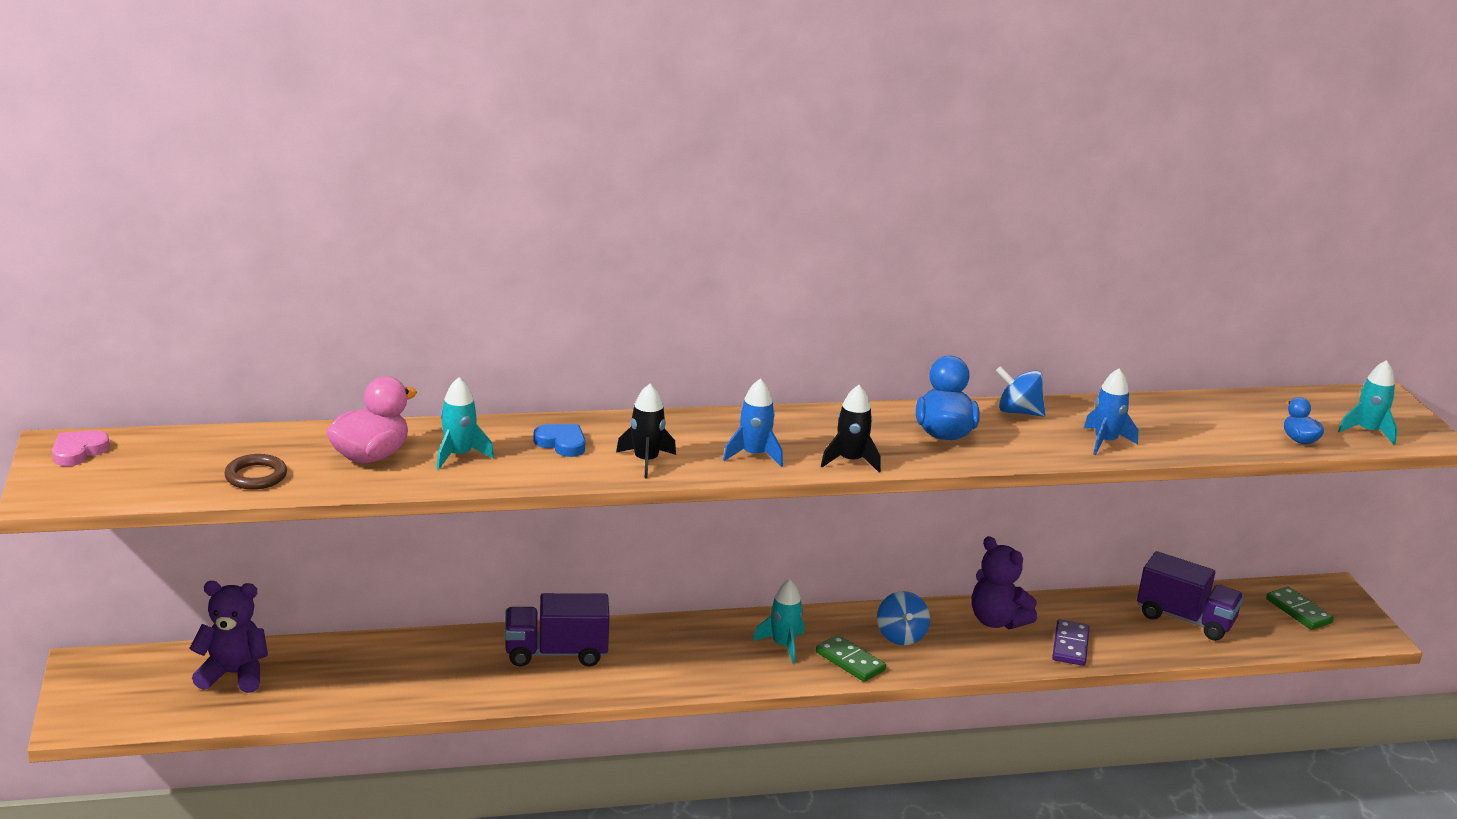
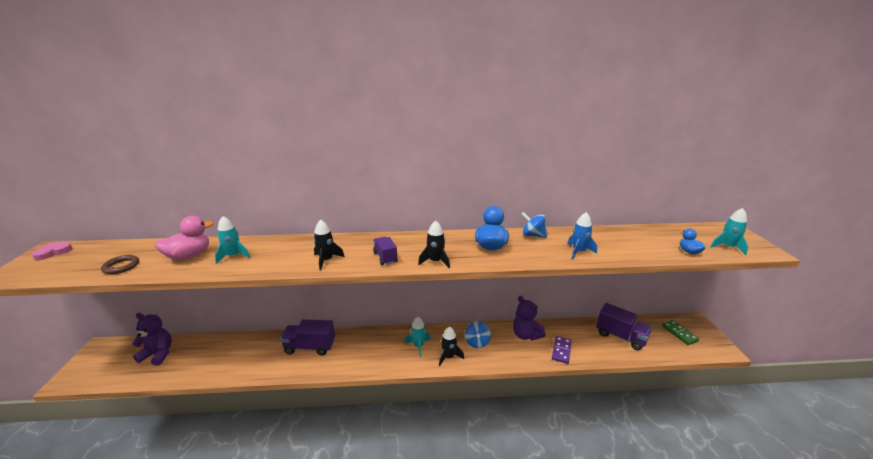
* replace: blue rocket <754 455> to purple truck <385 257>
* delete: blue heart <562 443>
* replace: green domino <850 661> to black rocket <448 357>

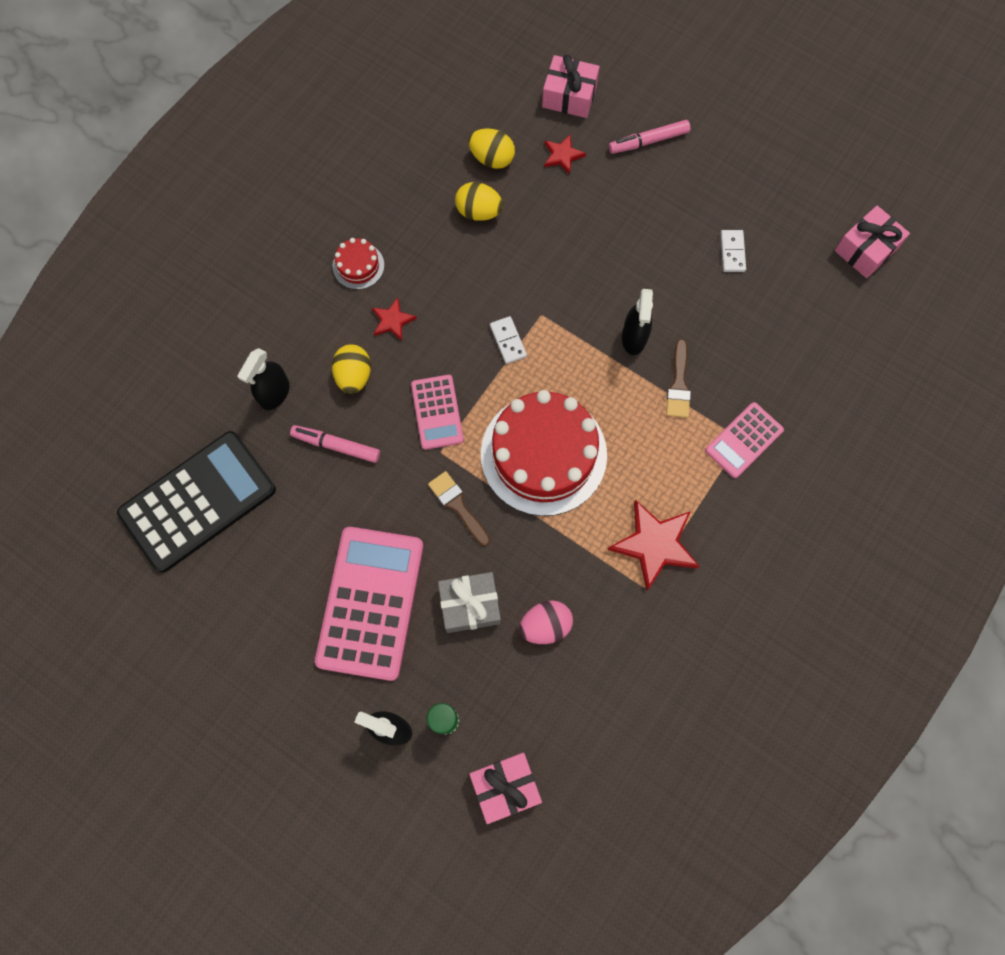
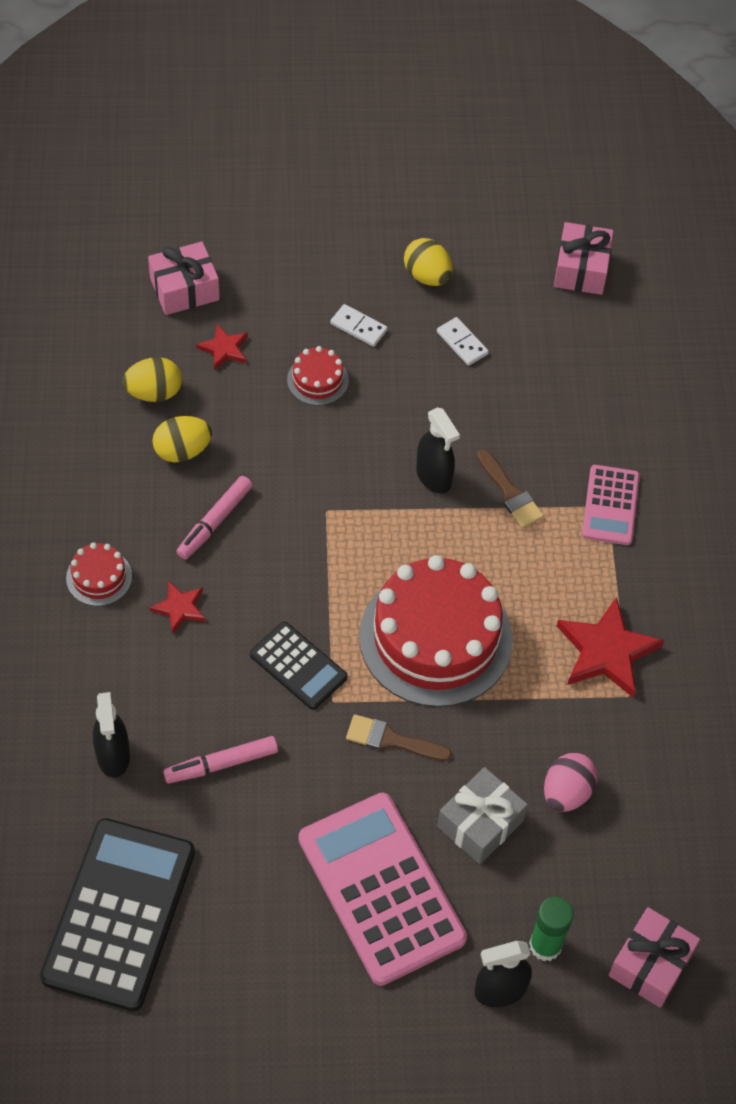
* move: pink marker <649 141> to <215 522>
* move: white domino <508 341> to <358 327>
* move: yellow egg <354 376> to <427 276>
* recolor: pink calculator <437 412> to black calculator <298 666>
* insert: red cake <317 380>

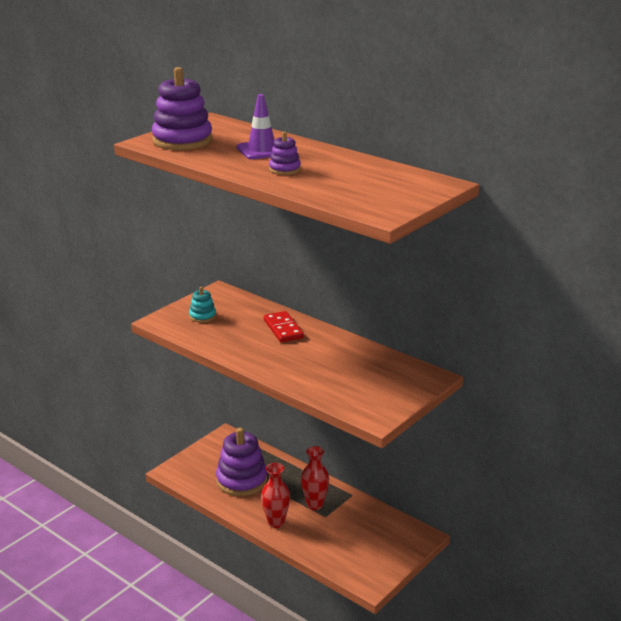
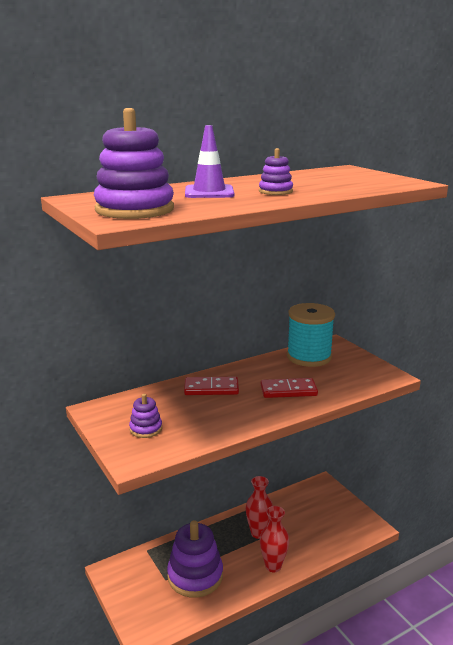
* recolor: turquoise stacking toy <202 316> to purple stacking toy <146 429>
* insert: turquoise spool <309 357>
* insert: red domino <288 390>

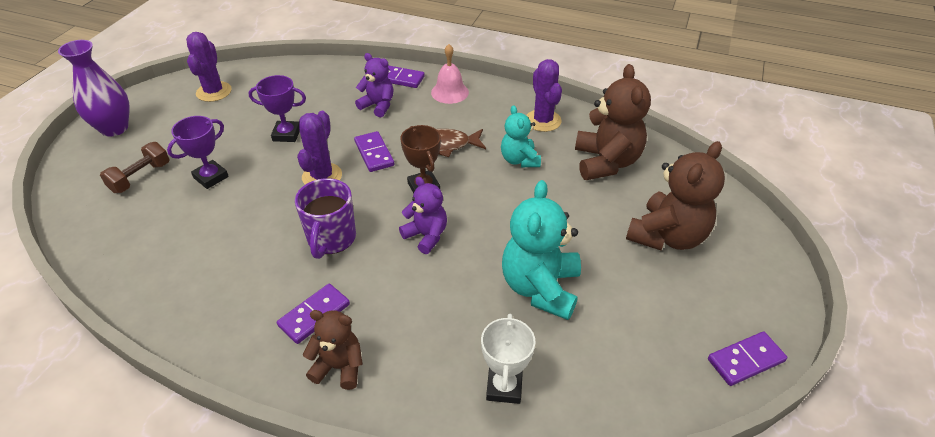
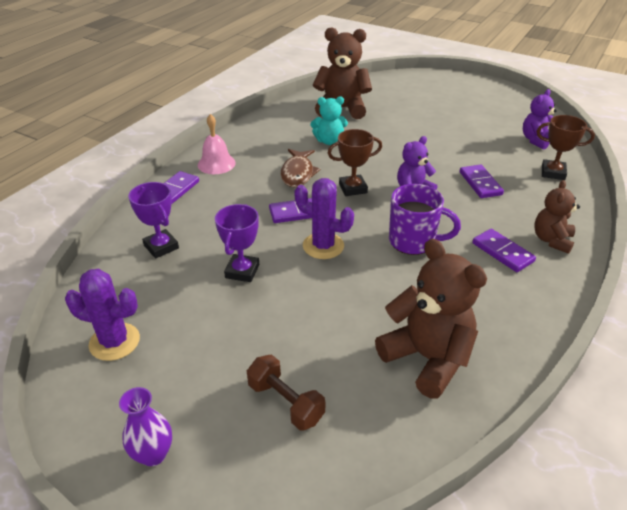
* resize: purple vase <114 128> = <153 454> x0.62
* move: purple teddy bear <378 106> to <536 140>
* delete: purple cactus <543 121>
* move: purple trophy <211 177> to <161 247>
* move: brown teddy bear <667 236> to <427 358>
* delete: turquoise teddy bear <540 288>
* recolor: white trophy <504 387> to brown trophy <553 173>
* move: purple domino <746 360> to <480 183>

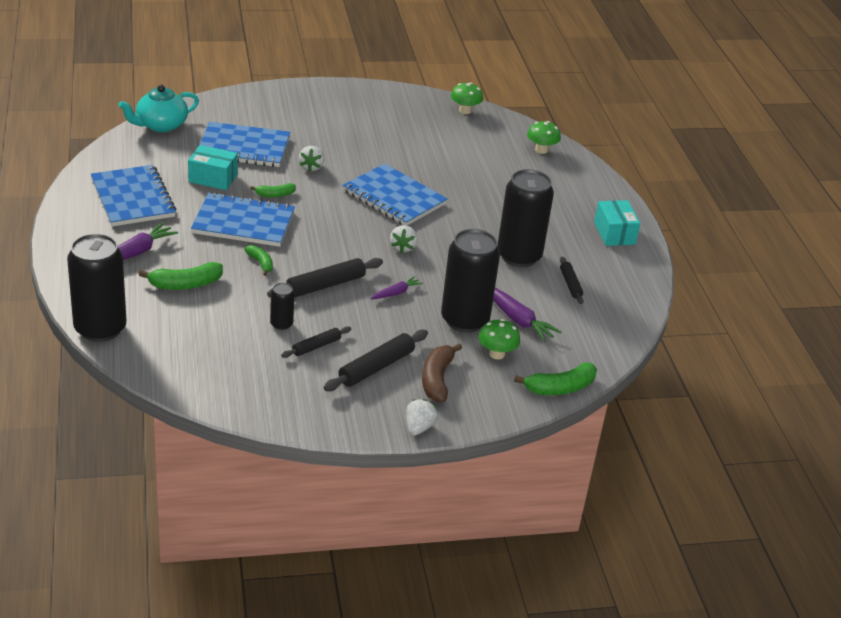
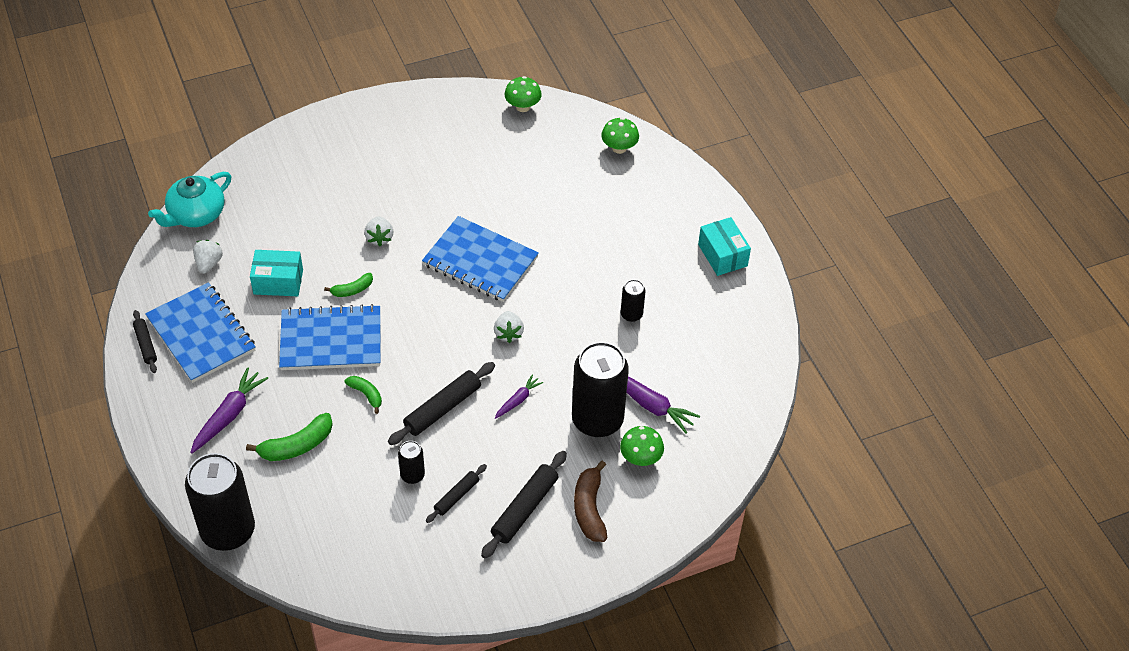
* delete: blue notebook <244 147>
* resize: black can <519 256> = <631 314> x0.46
* move: black rolling pin <570 284> to <145 345>
* delete: green banana <560 388>
* move: white strawberry <419 427> to <209 263>

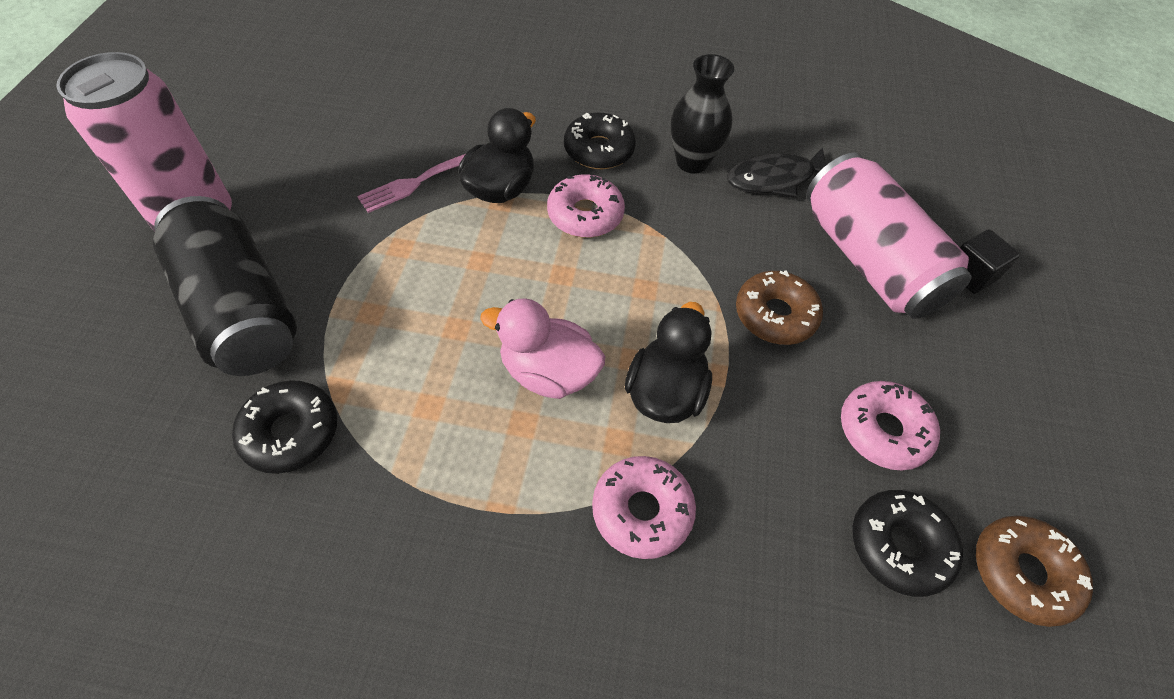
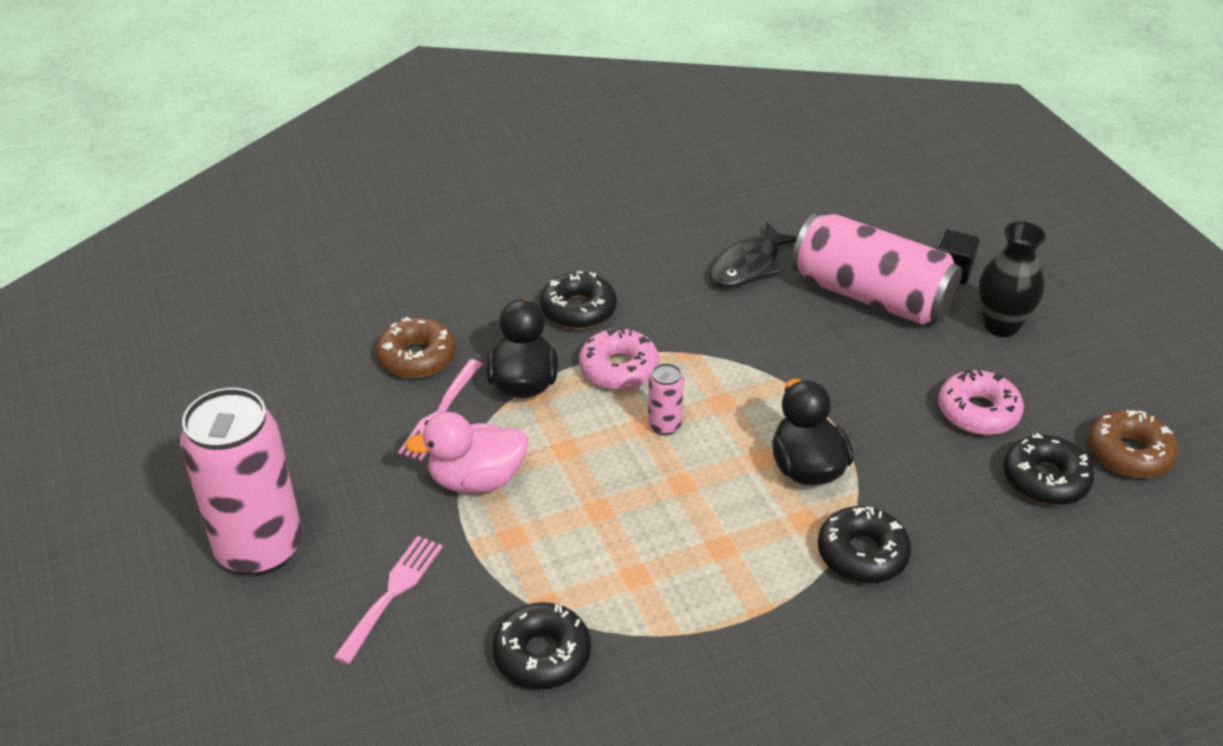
* move: black vase <692 162> to <1001 325>
* replace: black can <241 310> to pink fork <392 595>
* move: brown donut <775 315> to <417 357>
* move: pink duck <548 372> to <476 480>
* recolor: pink donut <642 511> to black donut <862 554>
* insert: pink can <664 425>

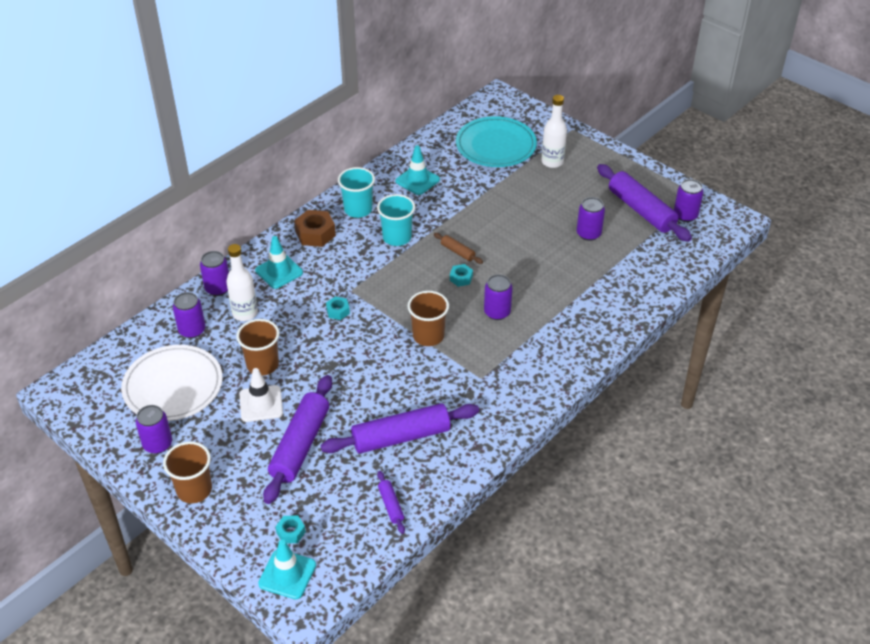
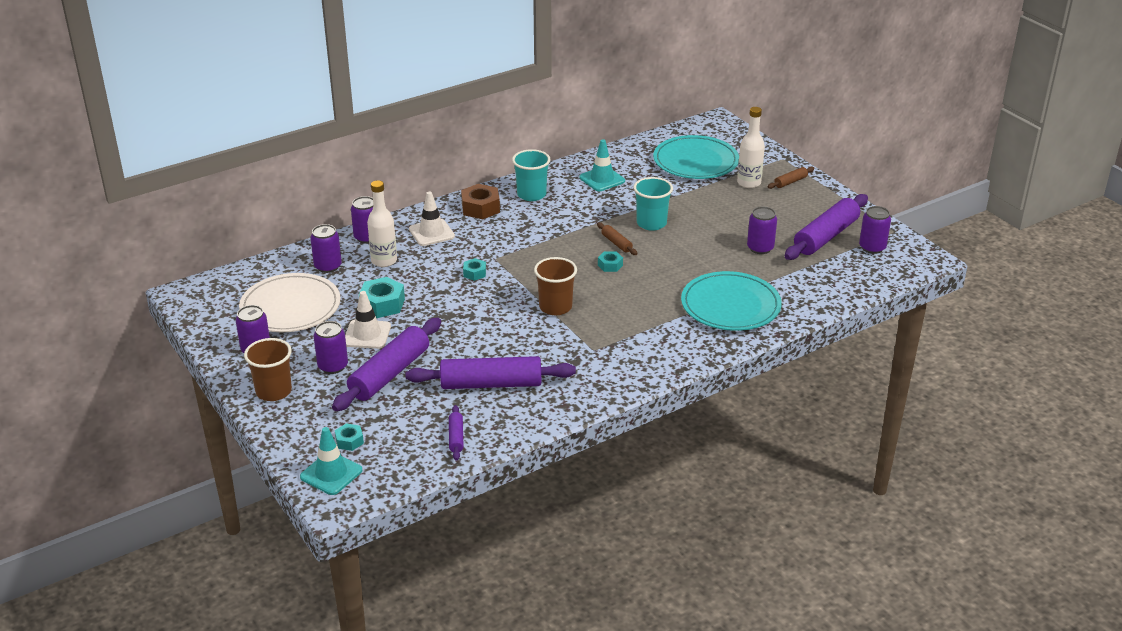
* rotate: purple rolling pin <641 210> = <826 236> 60 degrees clockwise
* move: turquoise cup <397 237> to <651 223>
* recolor: turquoise traffic cone <279 271> to white traffic cone <431 233>
* move: purple can <497 312> to <333 366>
* replace: brown cup <262 365> to turquoise nut <382 304>
* insert: brown rolling pin <790 182>
* insert: turquoise plate <730 305>

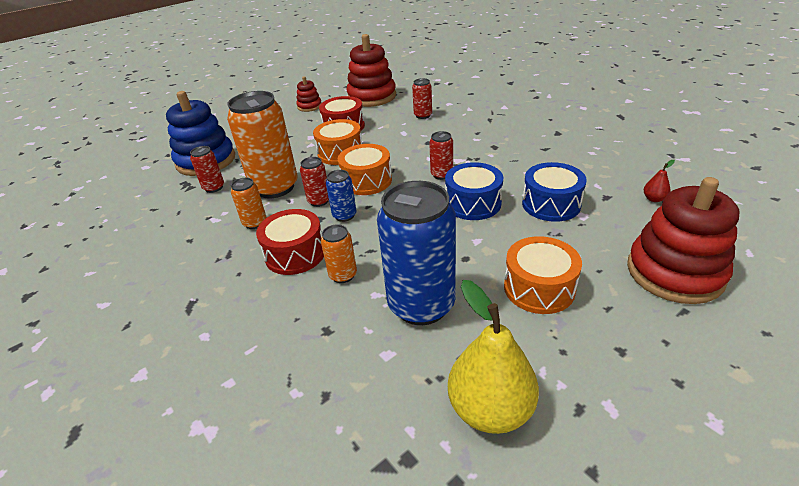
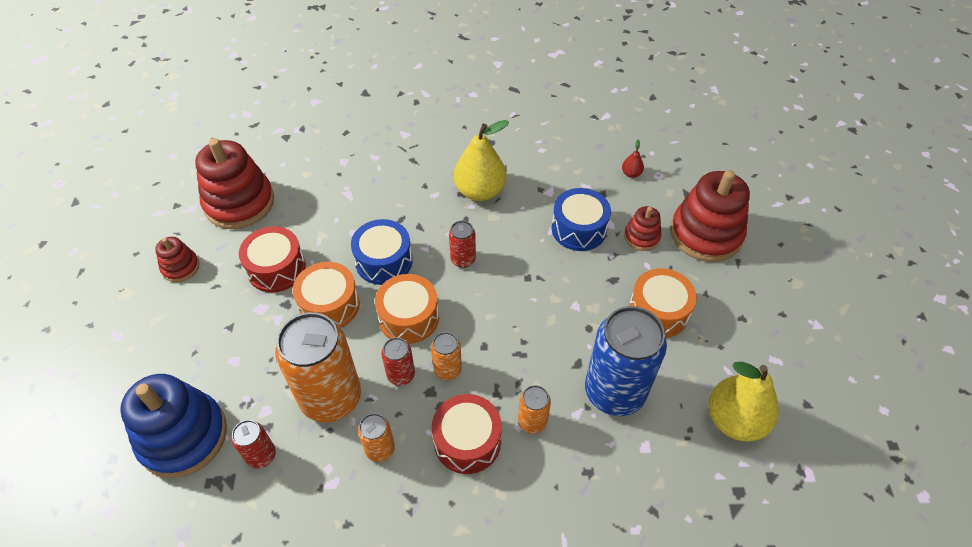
* delete: red can <423 115>
* move: blue drum <473 203> to <384 261>
* recolor: blue can <344 215> to orange can <447 369>
* insert: yellow pear <480 191>
* insert: red stacking toy <641 237>

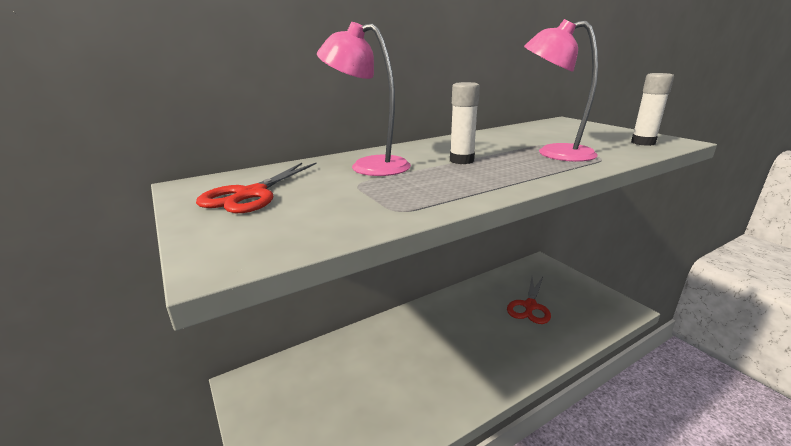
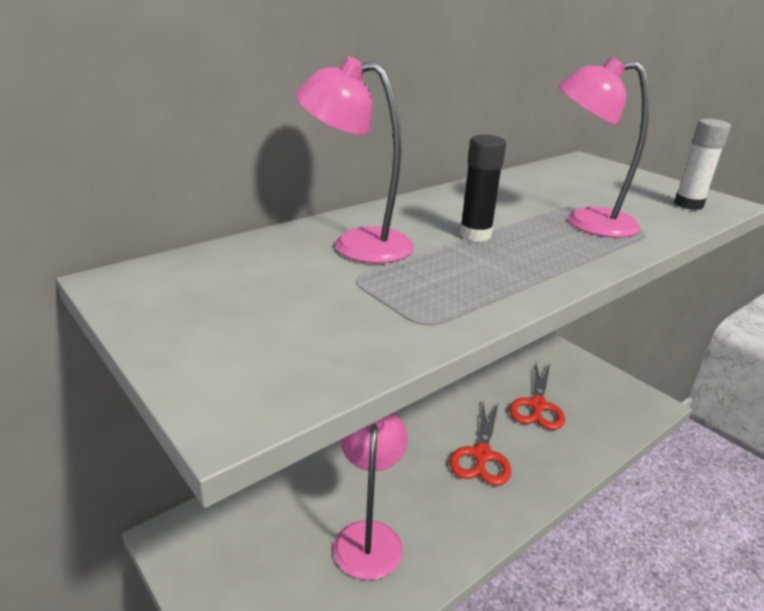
* recolor: white glue stick <461 160> to black glue stick <475 235>
* move: red scissors <251 194> to <481 455>
* insert: pink lamp <368 536>

